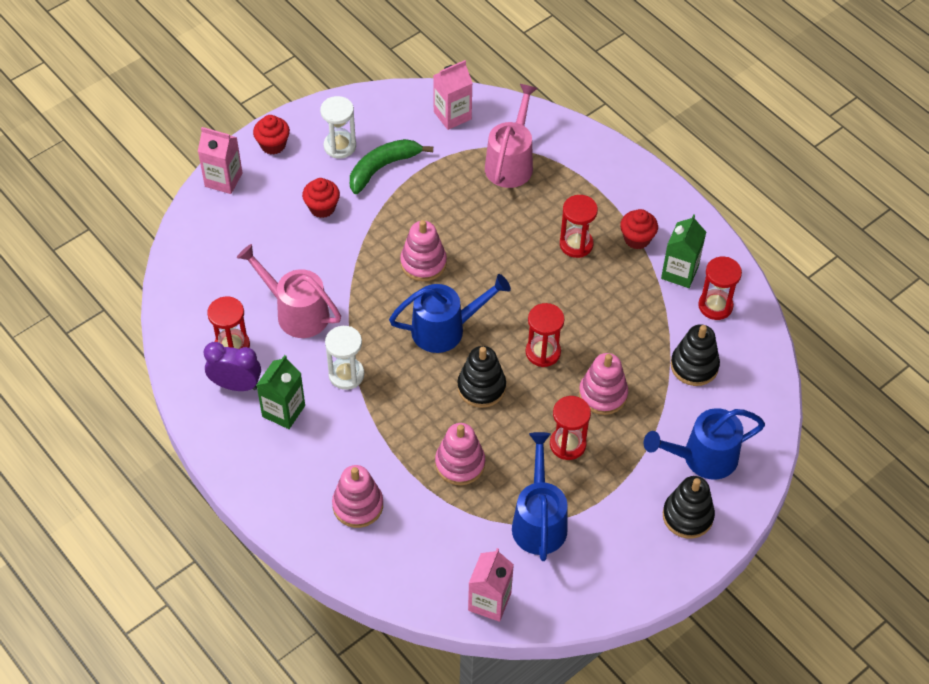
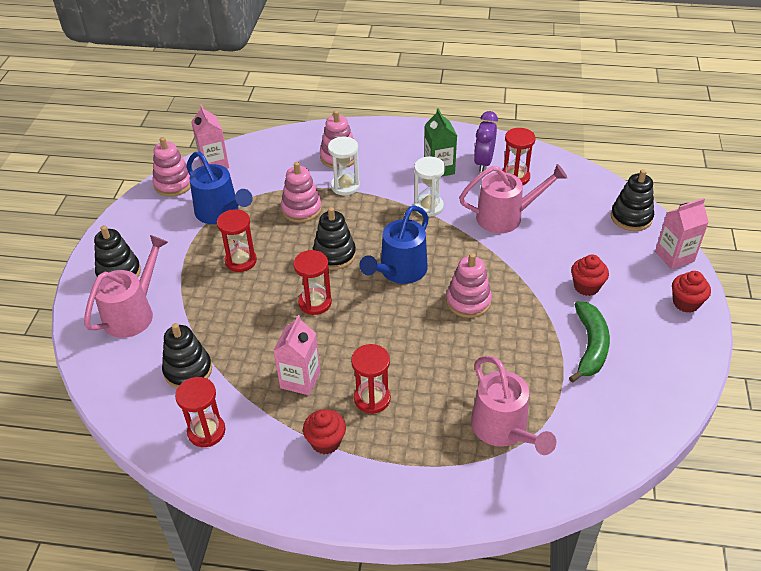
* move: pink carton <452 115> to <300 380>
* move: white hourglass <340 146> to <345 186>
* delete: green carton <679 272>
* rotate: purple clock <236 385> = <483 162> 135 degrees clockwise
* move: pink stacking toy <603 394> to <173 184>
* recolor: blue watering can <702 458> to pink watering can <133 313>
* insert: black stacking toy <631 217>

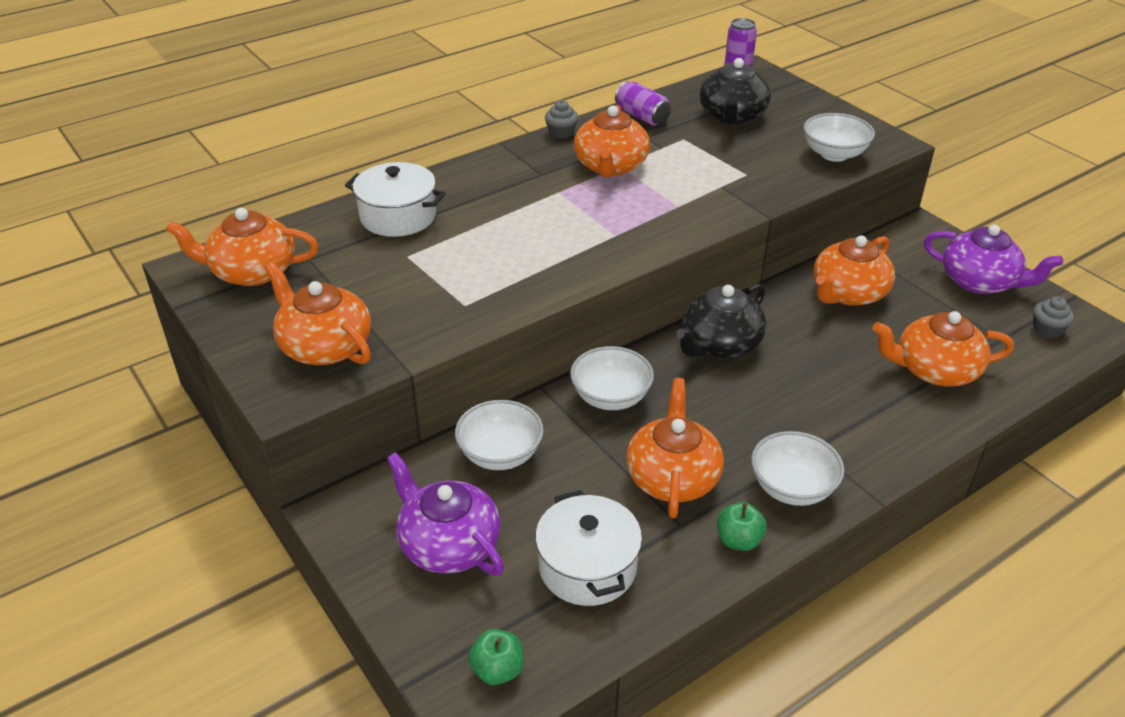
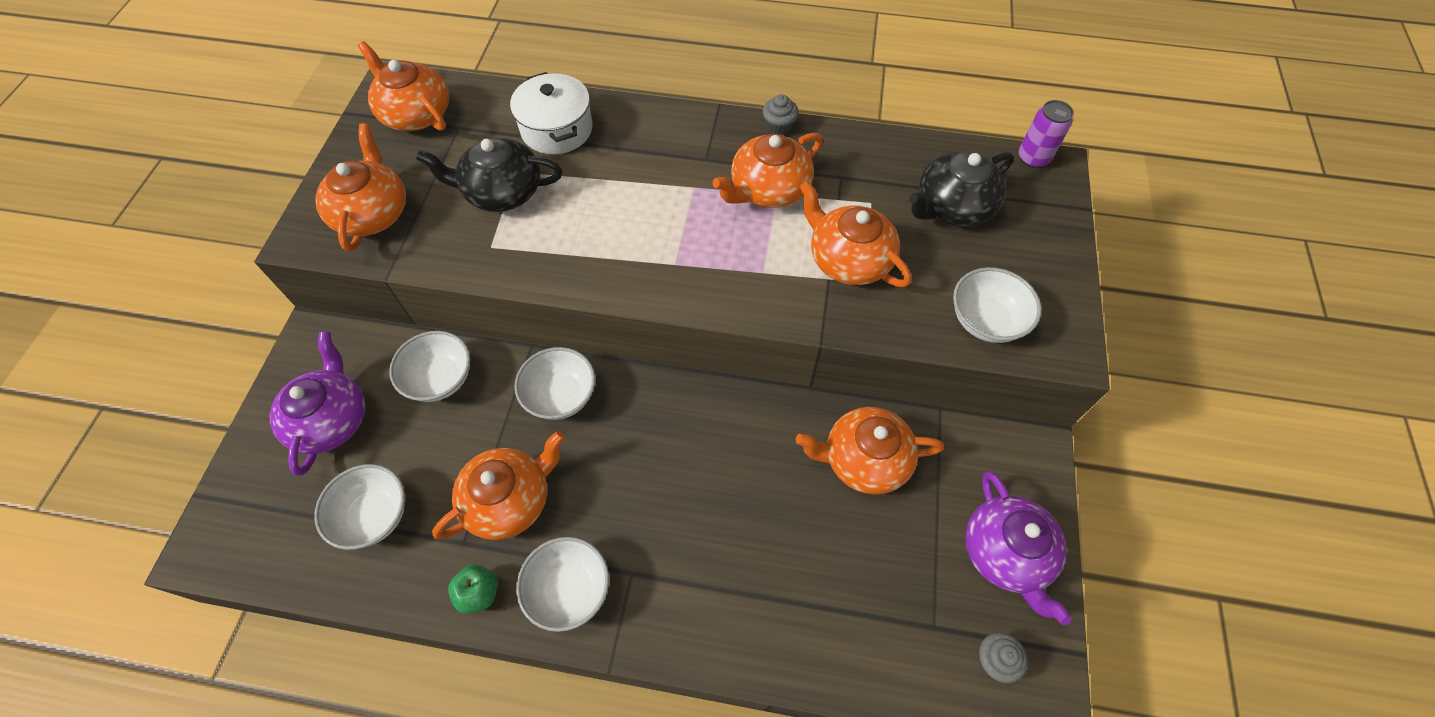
* delete: purple can <642 116>
* move: black teapot <719 344> to <502 192>
* move: orange teapot <934 370> to <848 259>
* replace: white pot <587 567> to white bowl <374 515>
* delete: green apple <497 670>

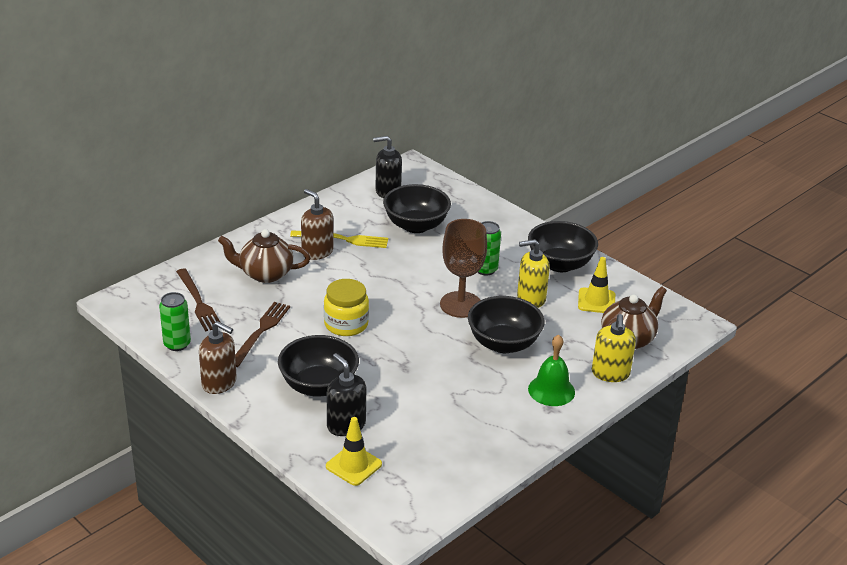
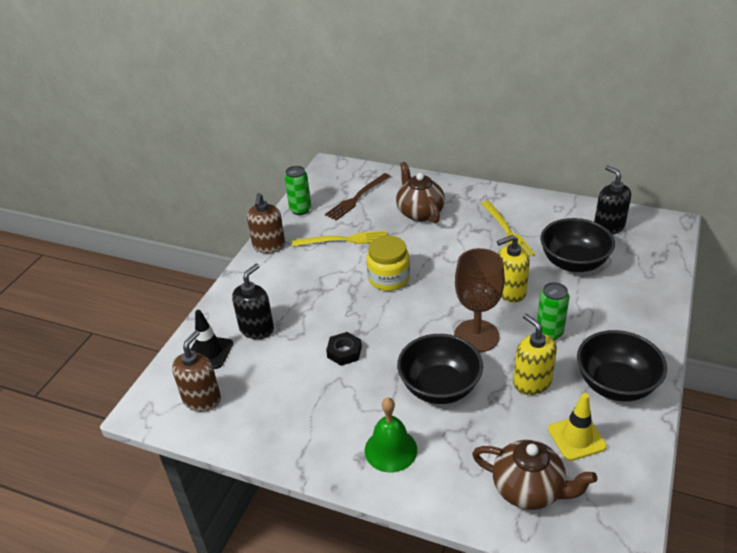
* move: brown soap dispenser <317 252> to <202 399>
* recolor: brown fork <261 332> to yellow fork <344 240>
* move: yellow soap dispenser <610 373> to <510 291>
* delete: black bowl <318 386>
* recolor: yellow traffic cone <353 465> to black traffic cone <209 352>
* insert: black nut <344 352>

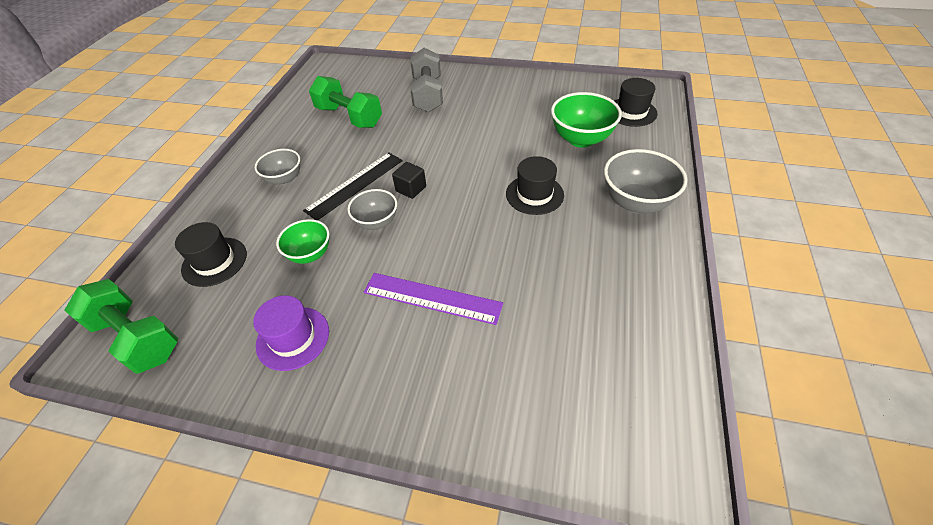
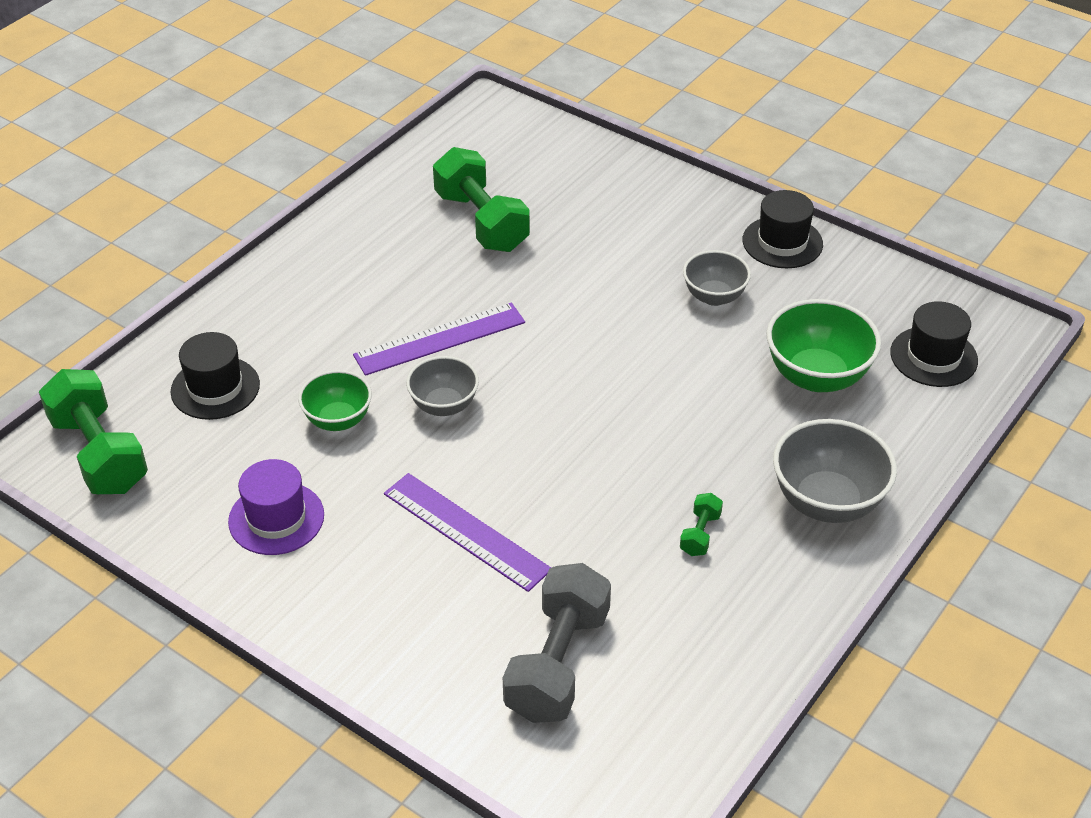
* move: grey dumbbell <428 94> to <557 663>
* move: grey bowl <284 179> to <714 296>
* recolor: black ruler <355 185> to purple ruler <440 339>
* move: black hat <534 194> to <782 242>
* delete: black cube <411 189>
* insert: green dumbbell <700 534>

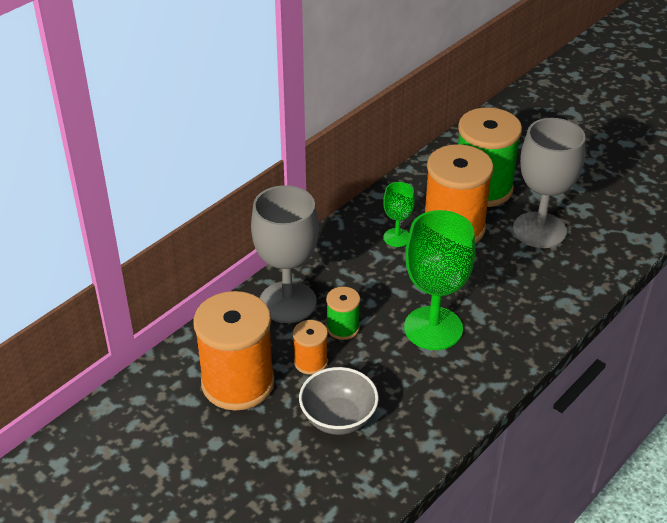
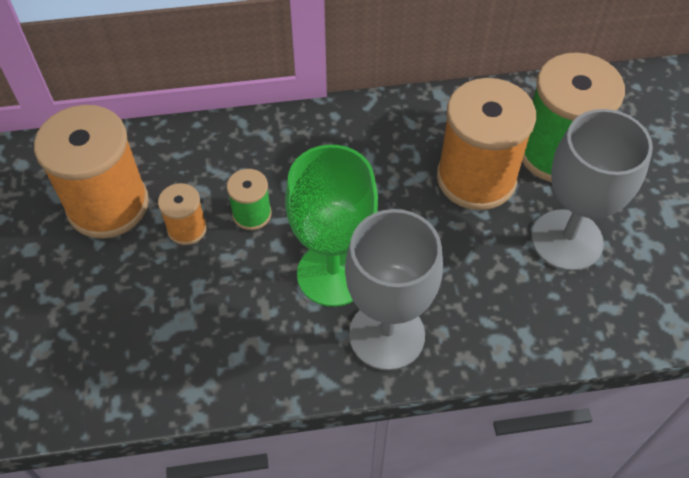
* delete: green goblet <397 237>
* move: grey goblet <288 302> to <387 335>
* delete: grey bowl <338 418>

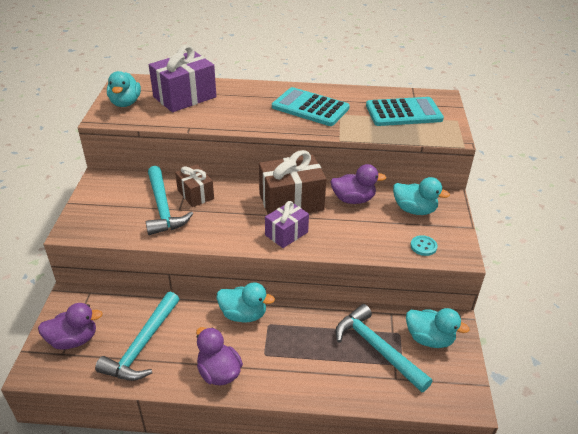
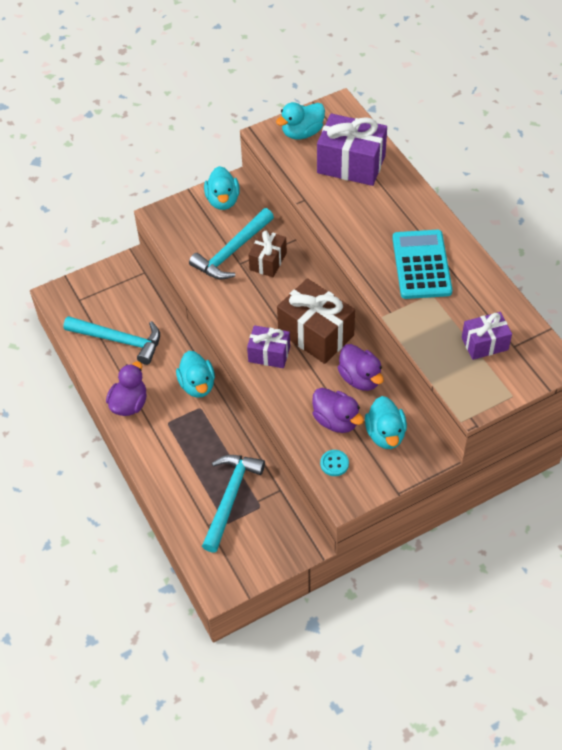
* replace: turquoise calculator <403 113> to purple gift <484 343>
* rotate: turquoise hammer <142 345> = <119 340> 150 degrees counterclockwise
* move: purple duck <73 340> to <336 420>
* move: turquoise duck <429 339> to <223 200>

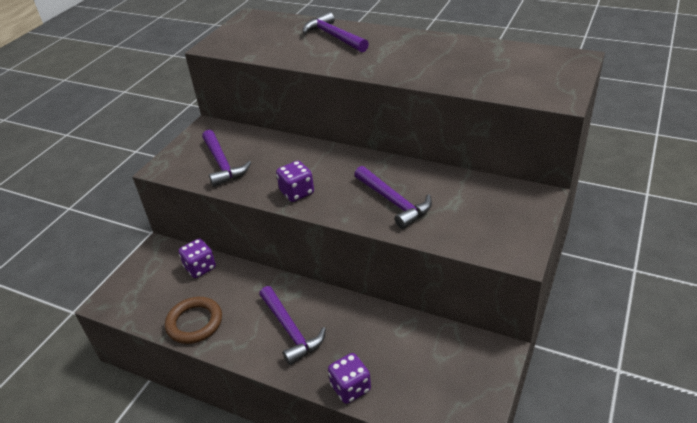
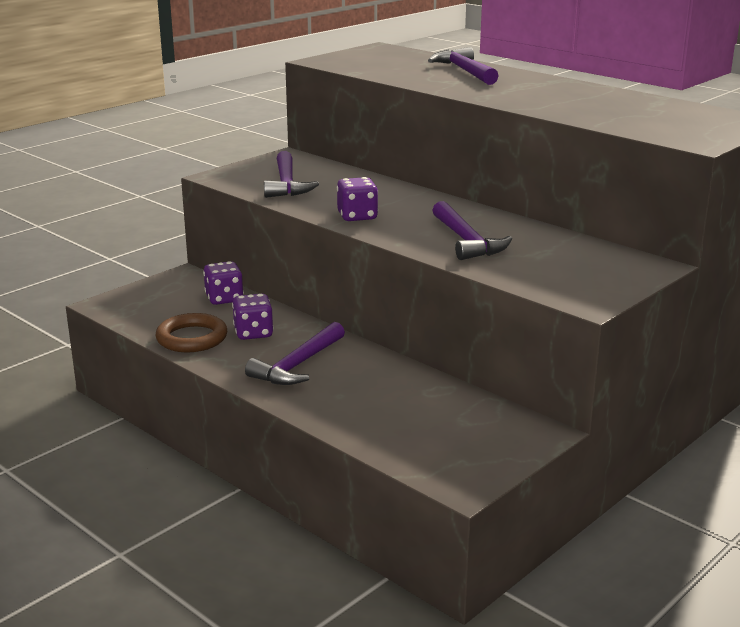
* rotate: purple hammer <290 330> = <298 365> 45 degrees clockwise
* move: purple dice <350 388> to <253 333>

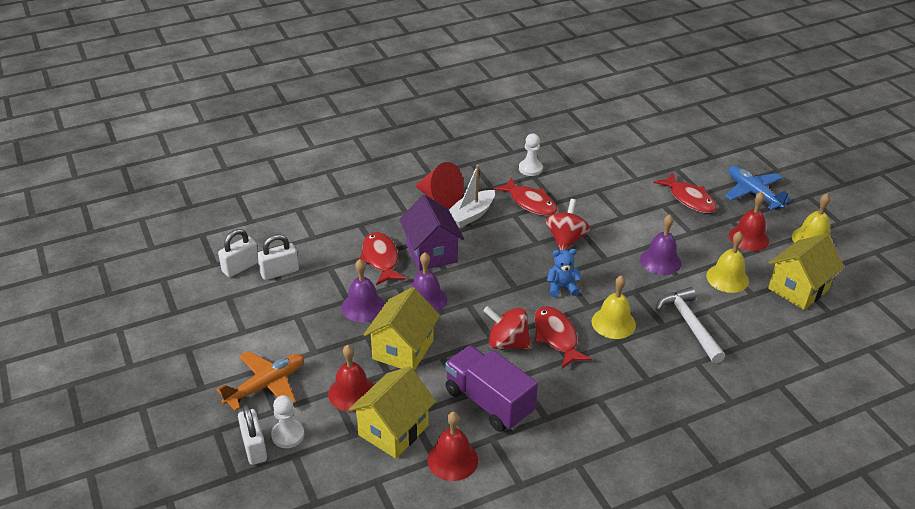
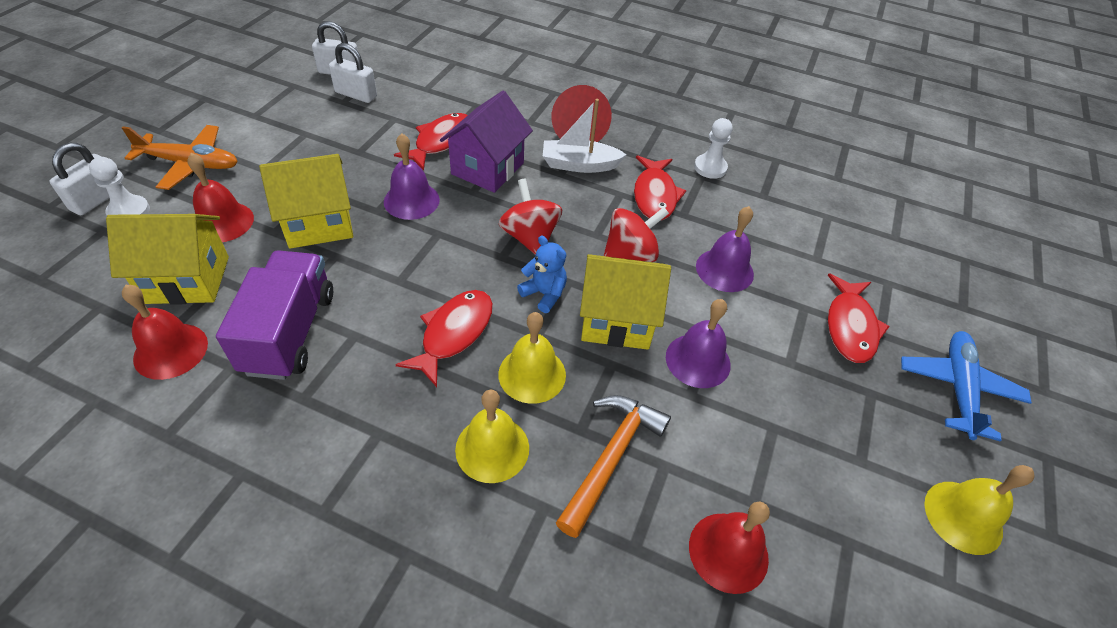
* move: red bell <748 238> to <728 552>
* move: yellow bell <727 278> to <492 448>
* move: yellow house <798 289> to <617 321>
* move: purple bell <363 306> to <724 270>
* recolor: white hammer <689 324> to orange hammer <611 458>
* move: red spinning top <507 343> to <530 237>

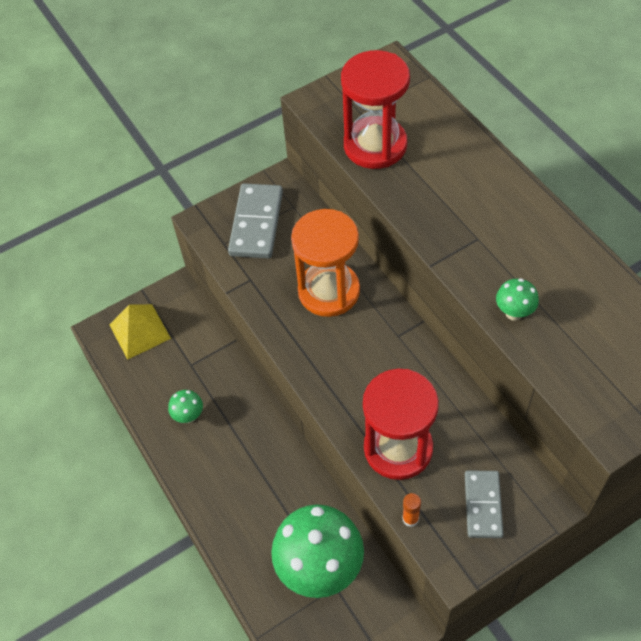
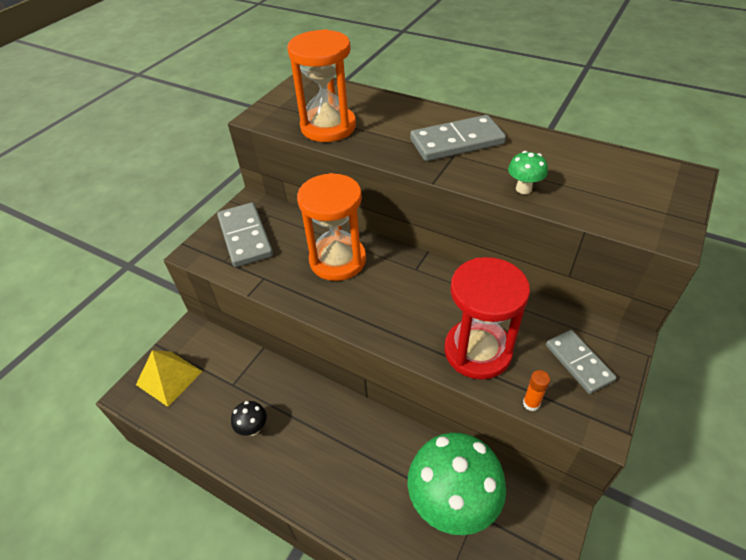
* recolor: red hourglass <375 145> to orange hourglass <328 127>
* recolor: green mushroom <189 416> to black mushroom <253 428>
* insert: grey domino <457 142>

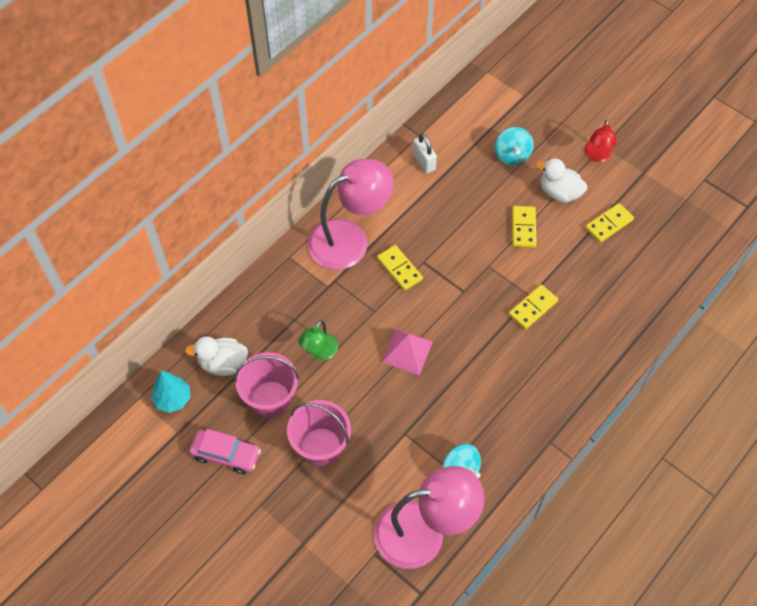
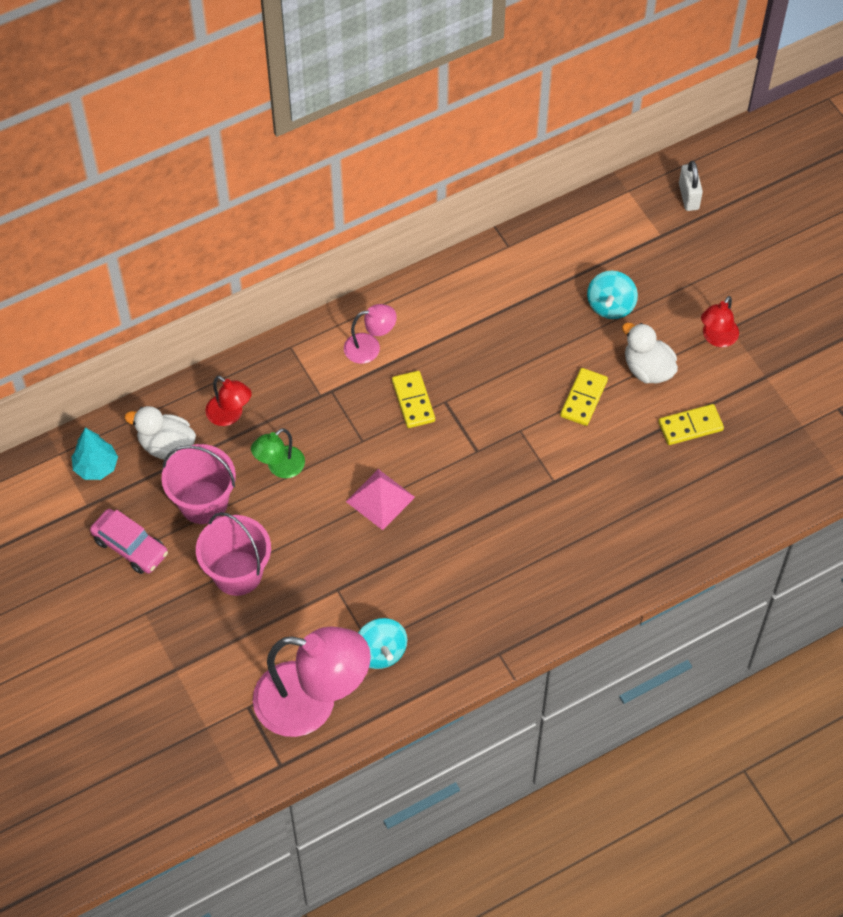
* move: white padlock <424 162> to <688 196>
* resize: pink lamp <349 239> = <370 347> x0.49
* delete: yellow domino <533 308>
* insert: red lamp <230 415>

